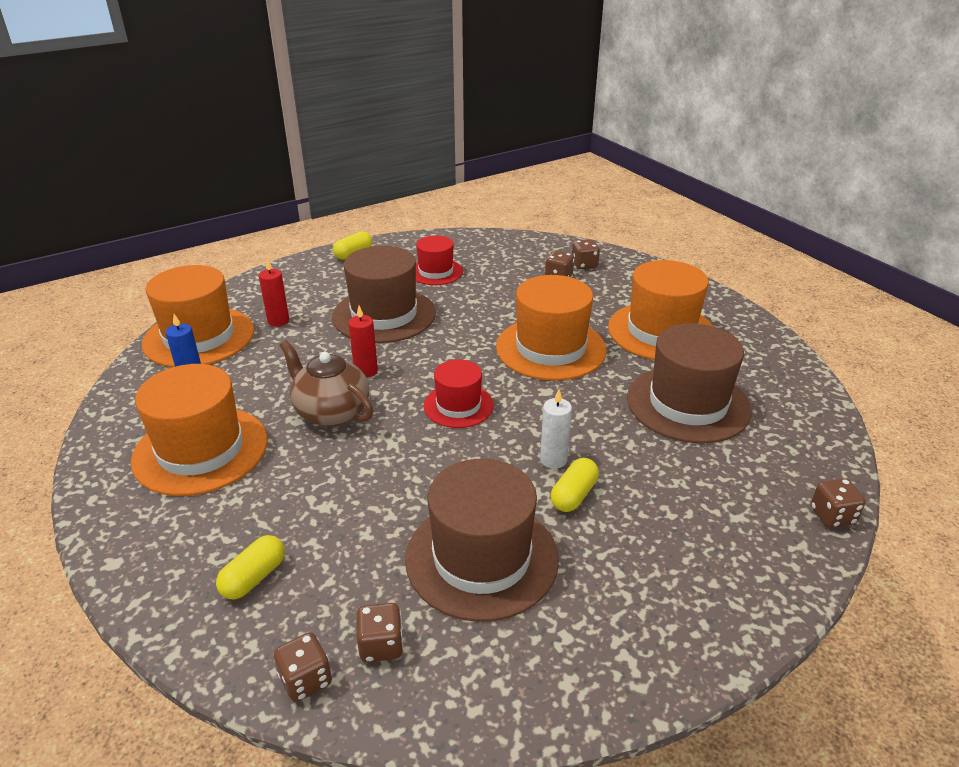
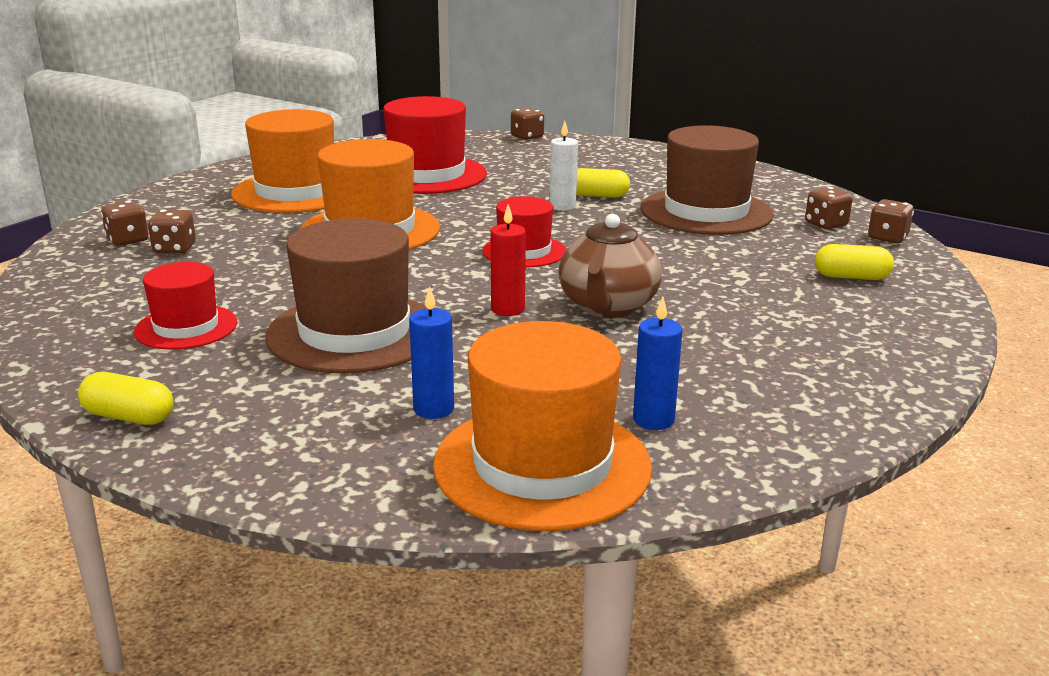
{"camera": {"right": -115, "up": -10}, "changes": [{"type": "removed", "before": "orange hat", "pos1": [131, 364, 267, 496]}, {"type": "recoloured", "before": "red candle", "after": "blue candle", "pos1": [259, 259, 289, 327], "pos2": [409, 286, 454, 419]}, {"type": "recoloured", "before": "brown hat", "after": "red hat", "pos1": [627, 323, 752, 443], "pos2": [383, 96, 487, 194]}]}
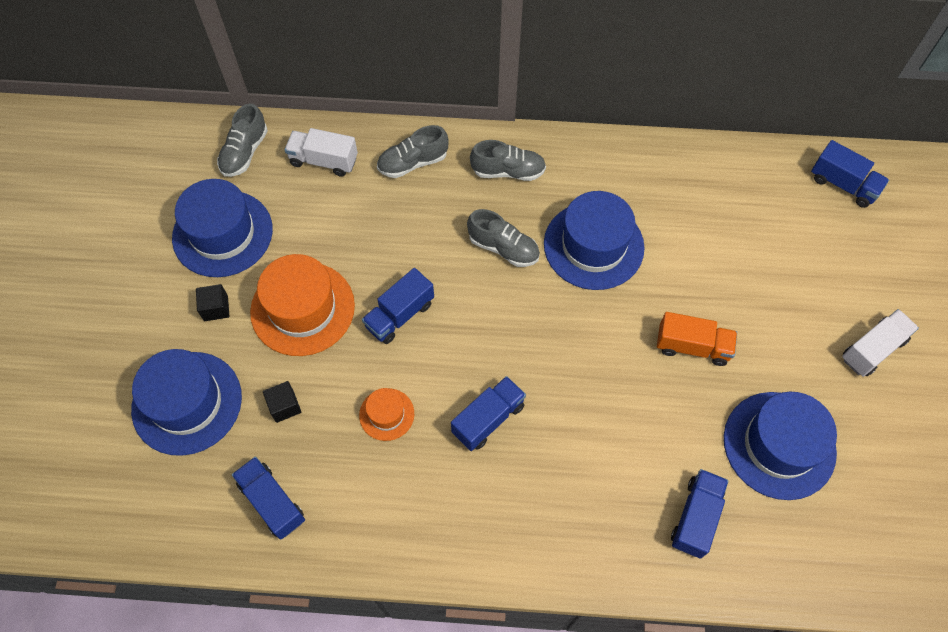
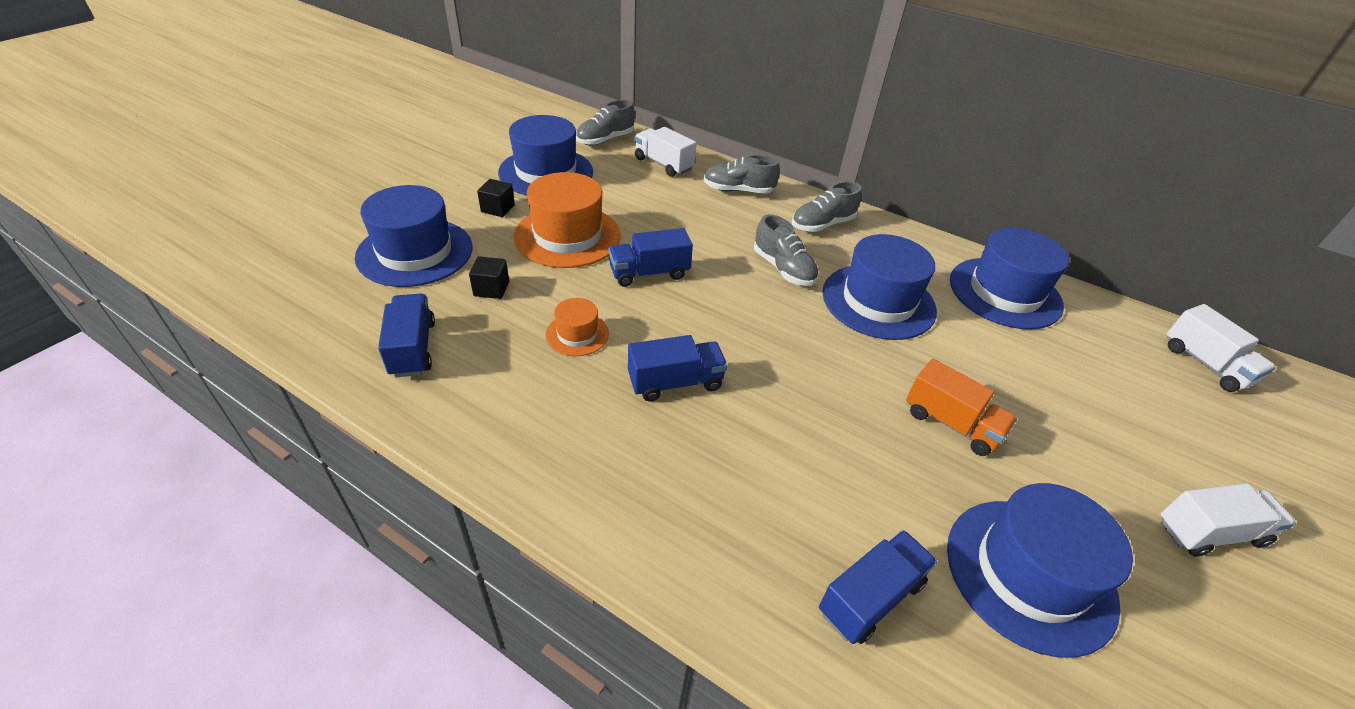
{"camera": {"right": 25, "up": -20}, "changes": [{"type": "added", "after": "blue hat", "pos2": [950, 228, 1069, 329]}, {"type": "recoloured", "before": "blue truck", "after": "white truck", "pos1": [811, 140, 889, 208], "pos2": [1166, 304, 1276, 392]}, {"type": "turned", "before": "grey shoe", "pos1": [470, 140, 546, 181], "pos2": [792, 181, 862, 232], "turn": 120}]}
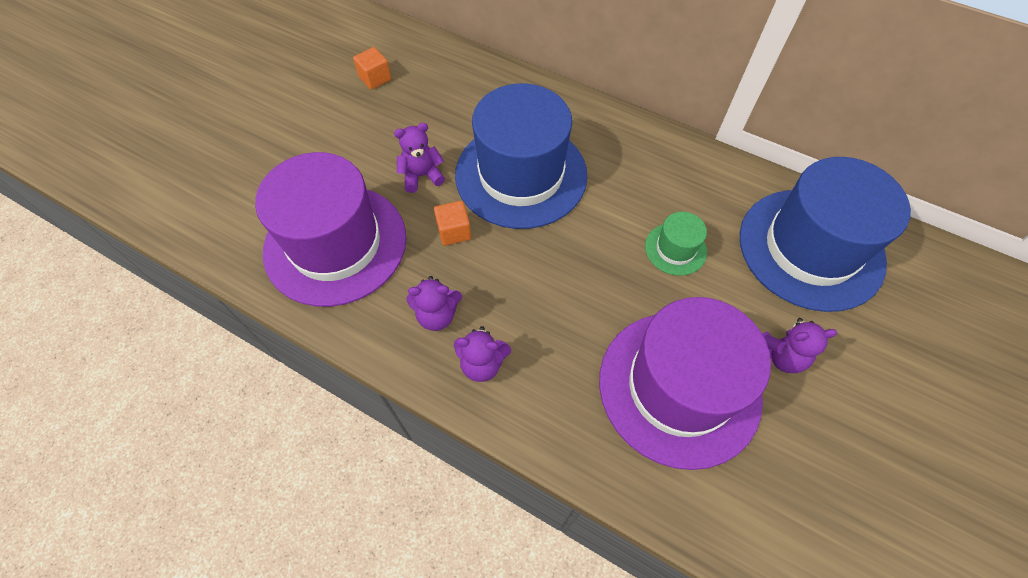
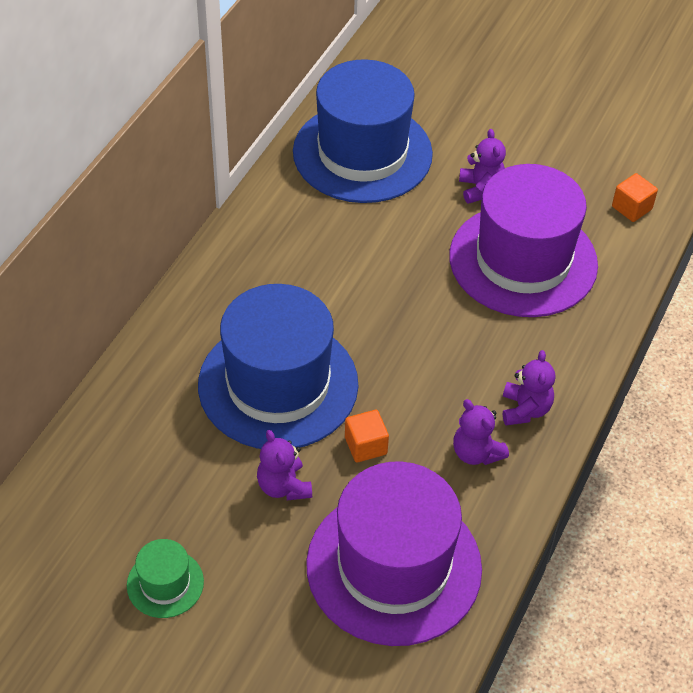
{"camera": {"right": -95, "up": -10}, "changes": [{"type": "moved", "before": "orange cube", "pos1": [353, 47, 391, 90], "pos2": [612, 173, 658, 222]}, {"type": "moved", "before": "green hat", "pos1": [645, 212, 707, 276], "pos2": [127, 539, 204, 618]}, {"type": "turned", "before": "purple teddy bear", "pos1": [406, 276, 462, 331], "pos2": [453, 399, 509, 465], "turn": 150}]}
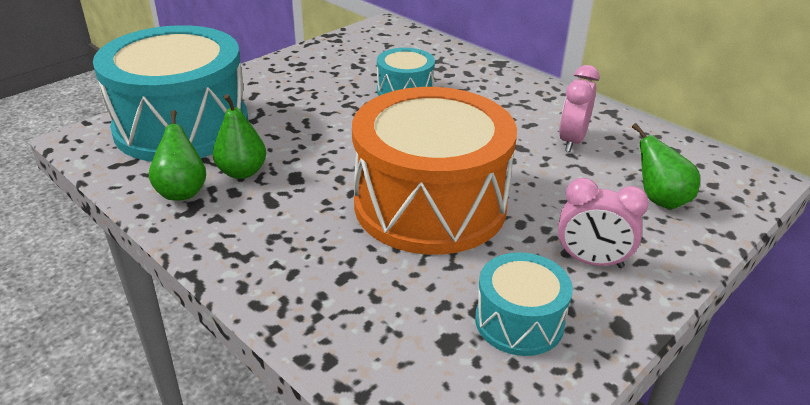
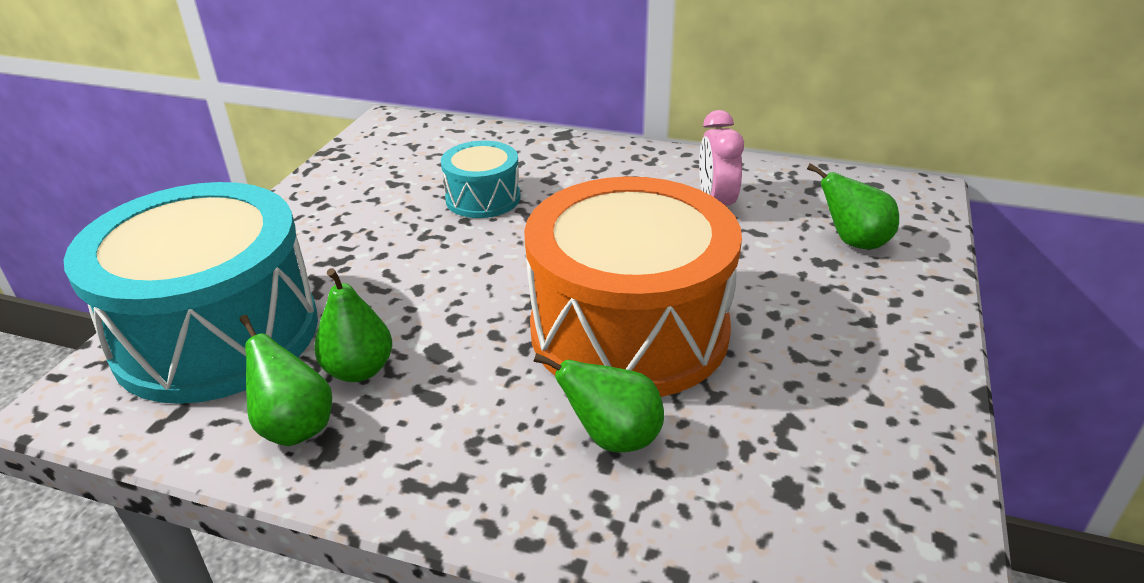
{"camera": {"right": -25, "up": 0}, "changes": [{"type": "removed", "before": "turquoise drum", "pos1": [475, 252, 573, 356]}, {"type": "removed", "before": "pink clock", "pos1": [558, 178, 649, 268]}, {"type": "added", "after": "green pear", "pos2": [533, 353, 664, 452]}]}
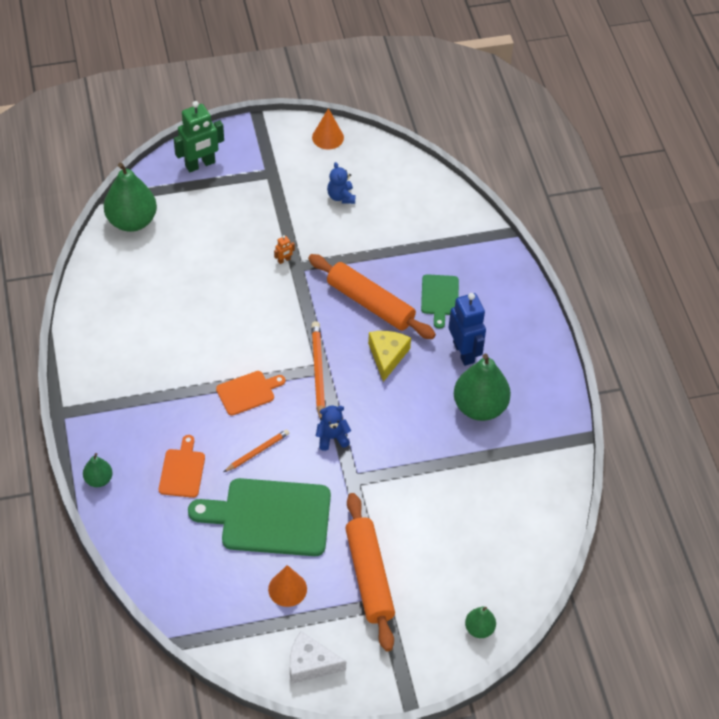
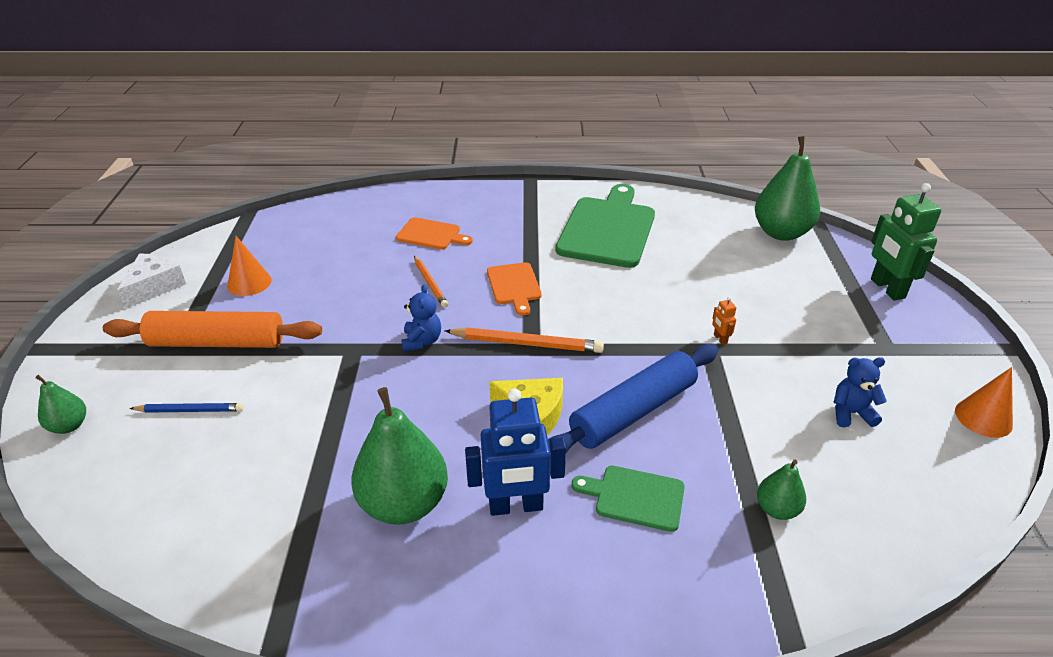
{"camera": {"right": 105, "up": -15}, "changes": [{"type": "added", "after": "blue pencil", "pos2": [129, 403, 244, 413]}, {"type": "moved", "before": "green pear", "pos1": [83, 453, 113, 487], "pos2": [757, 460, 806, 520]}, {"type": "moved", "before": "green cutting board", "pos1": [188, 478, 331, 556], "pos2": [555, 184, 655, 268]}, {"type": "recoloured", "before": "orange rolling pin", "after": "blue rolling pin", "pos1": [308, 254, 436, 339], "pos2": [548, 344, 719, 452]}]}
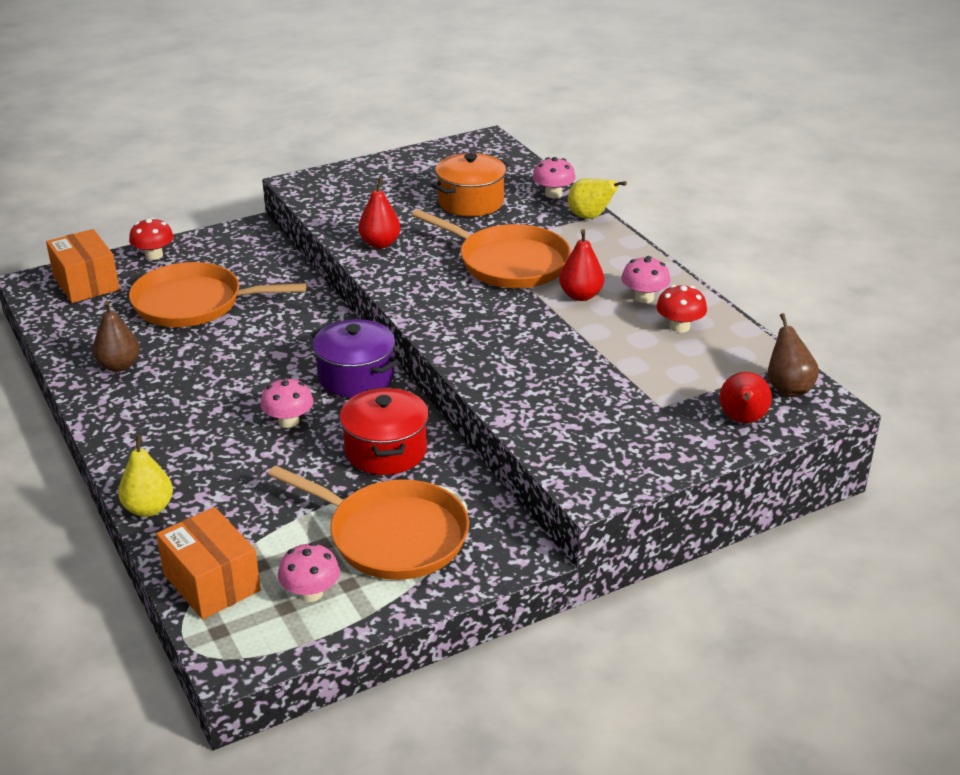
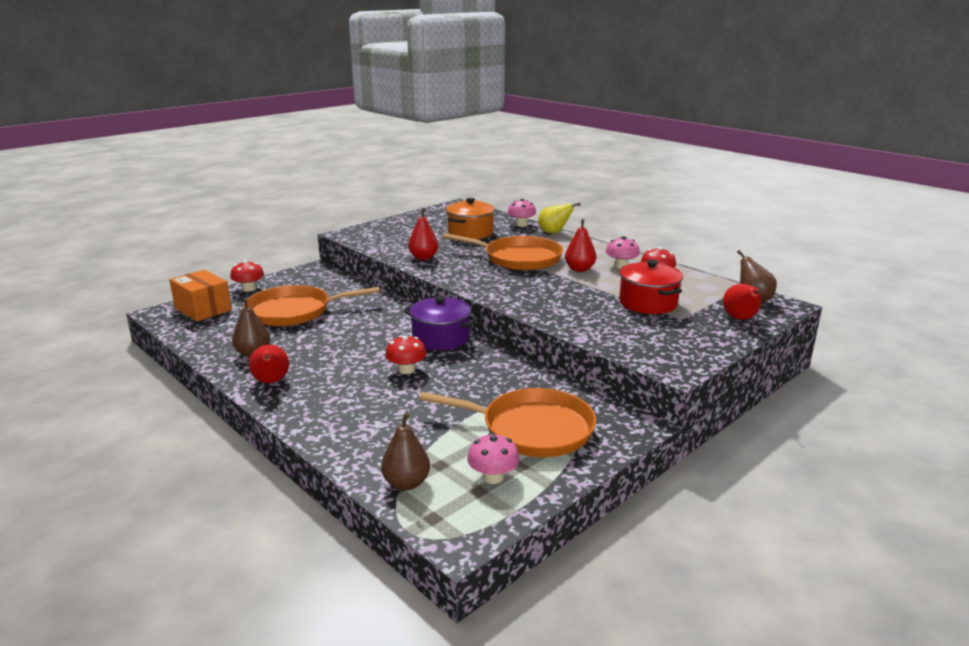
{"camera": {"right": -15, "up": -10}, "changes": [{"type": "removed", "before": "yellow pear", "pos1": [118, 435, 173, 517]}, {"type": "added", "after": "red pear", "pos2": [249, 345, 289, 383]}, {"type": "moved", "before": "red pot", "pos1": [340, 387, 429, 475], "pos2": [619, 260, 683, 314]}, {"type": "replaced", "before": "orange box", "after": "brown pear", "pos1": [156, 507, 261, 619], "pos2": [381, 413, 430, 490]}, {"type": "recoloured", "before": "pink mushroom", "after": "red mushroom", "pos1": [260, 377, 313, 428], "pos2": [385, 335, 427, 374]}]}
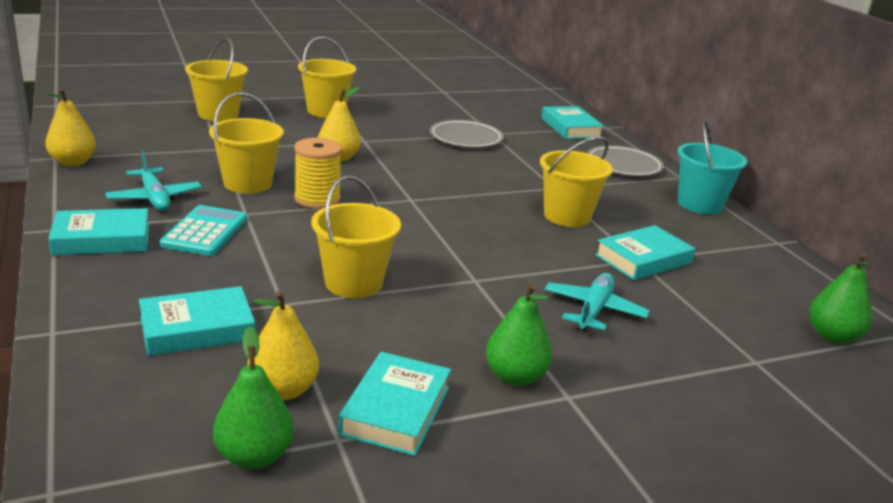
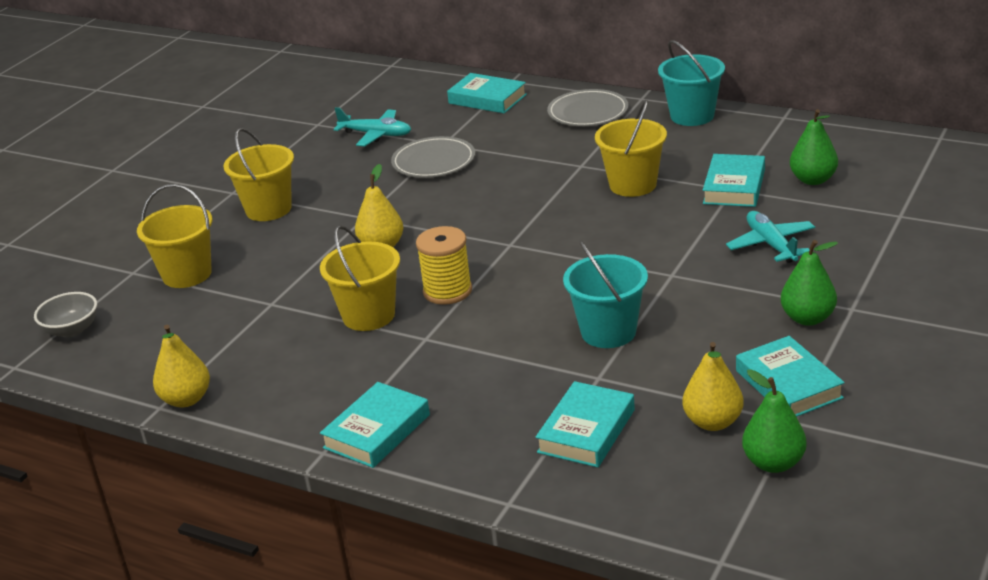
{"camera": {"right": -35, "up": 5}, "changes": [{"type": "removed", "before": "turquoise calculator", "pos1": [160, 205, 247, 256]}, {"type": "added", "after": "grey bowl", "pos2": [34, 292, 97, 338]}, {"type": "moved", "before": "turquoise plane", "pos1": [105, 151, 202, 210], "pos2": [334, 107, 411, 146]}, {"type": "moved", "before": "green pear", "pos1": [809, 253, 872, 344], "pos2": [790, 109, 838, 185]}, {"type": "recoloured", "before": "yellow bucket", "after": "turquoise bucket", "pos1": [311, 175, 401, 298], "pos2": [563, 240, 648, 348]}]}
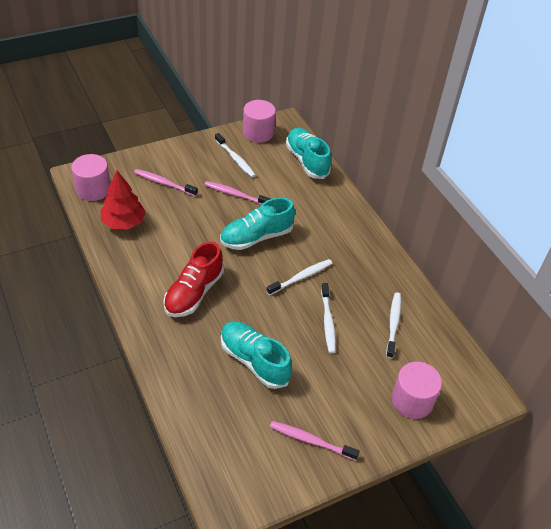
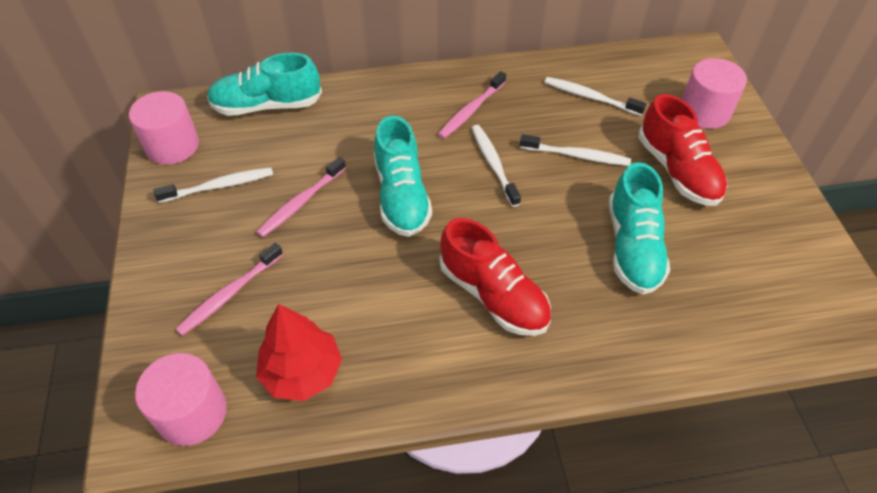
{"camera": {"right": -70, "up": 5}, "changes": [{"type": "added", "after": "red shoe", "pos2": [639, 94, 728, 206]}, {"type": "moved", "before": "pink toothbrush", "pos1": [270, 421, 360, 461], "pos2": [438, 71, 506, 139]}, {"type": "turned", "before": "turquoise shoe", "pos1": [221, 321, 292, 389], "pos2": [609, 162, 670, 295], "turn": -60}]}
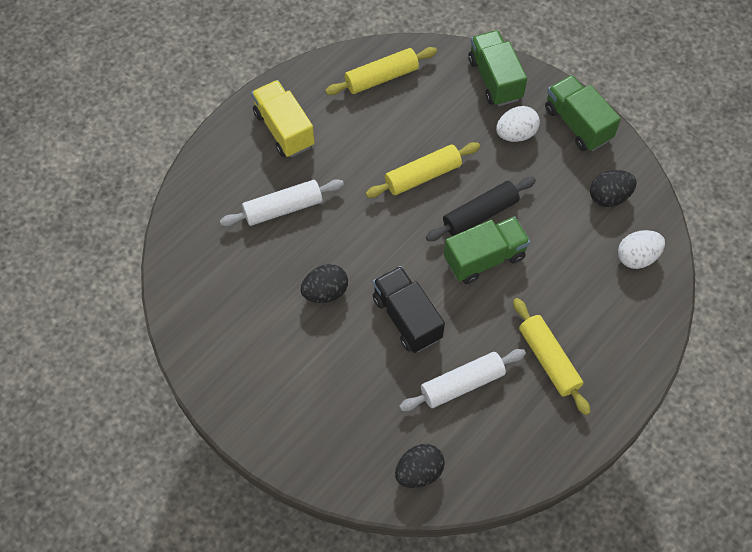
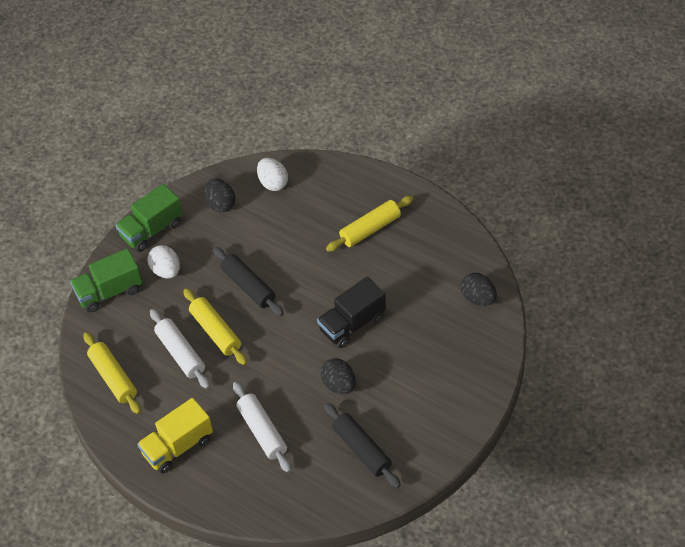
{"camera": {"right": -95, "up": -10}, "changes": [{"type": "removed", "before": "green truck", "pos1": [444, 216, 530, 284]}, {"type": "added", "after": "black rolling pin", "pos2": [324, 403, 401, 488]}, {"type": "moved", "before": "white rolling pin", "pos1": [399, 349, 526, 411], "pos2": [150, 309, 210, 389]}]}
